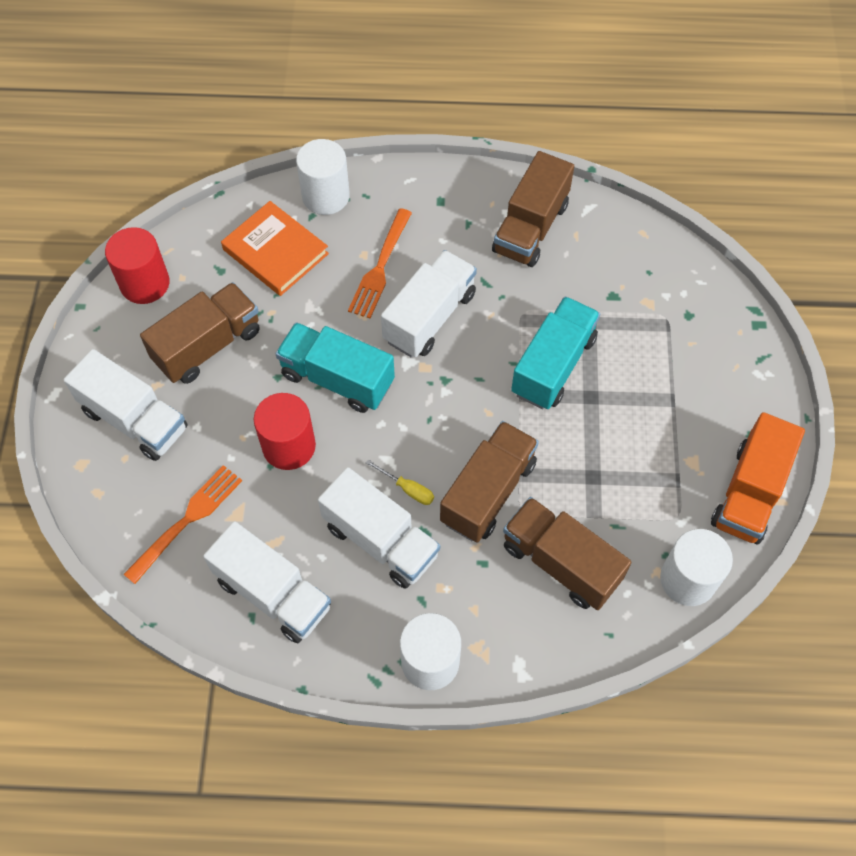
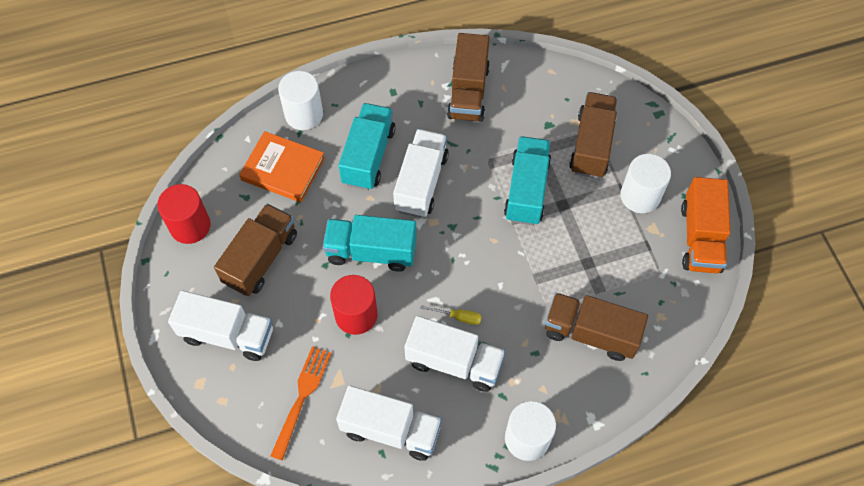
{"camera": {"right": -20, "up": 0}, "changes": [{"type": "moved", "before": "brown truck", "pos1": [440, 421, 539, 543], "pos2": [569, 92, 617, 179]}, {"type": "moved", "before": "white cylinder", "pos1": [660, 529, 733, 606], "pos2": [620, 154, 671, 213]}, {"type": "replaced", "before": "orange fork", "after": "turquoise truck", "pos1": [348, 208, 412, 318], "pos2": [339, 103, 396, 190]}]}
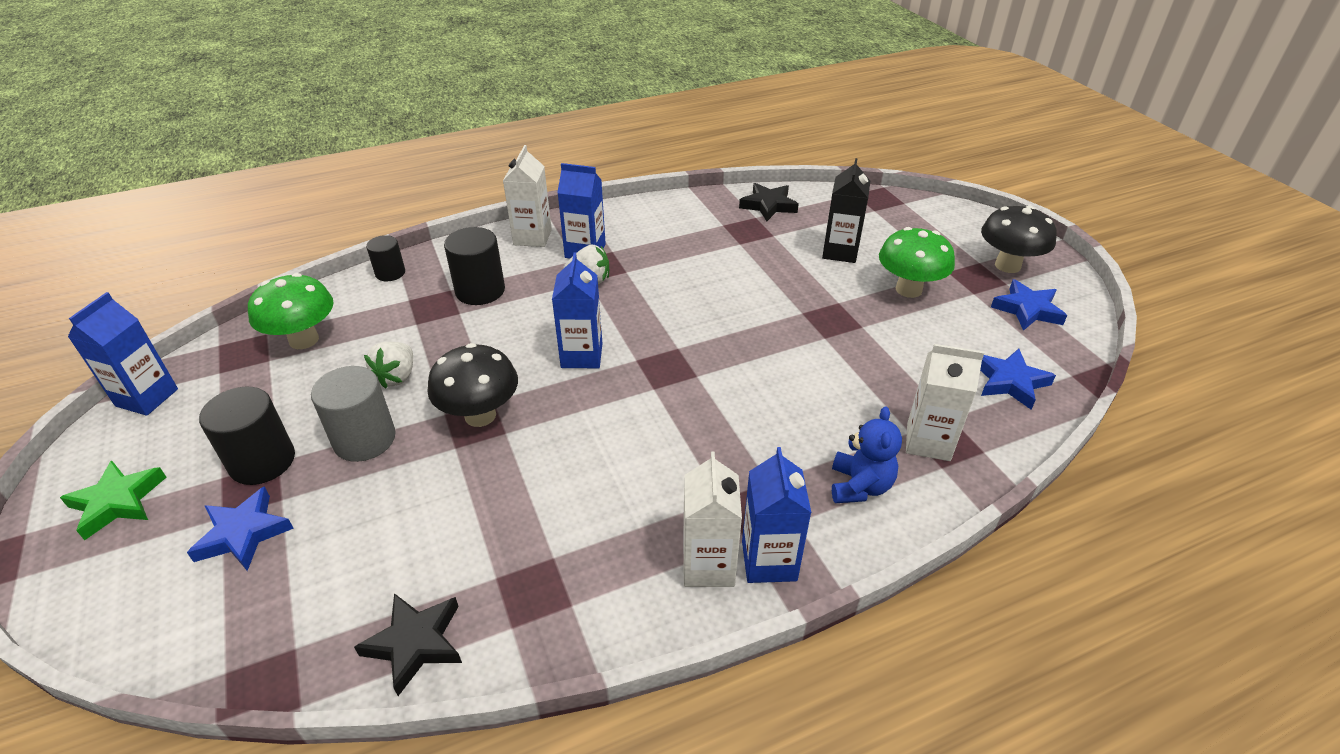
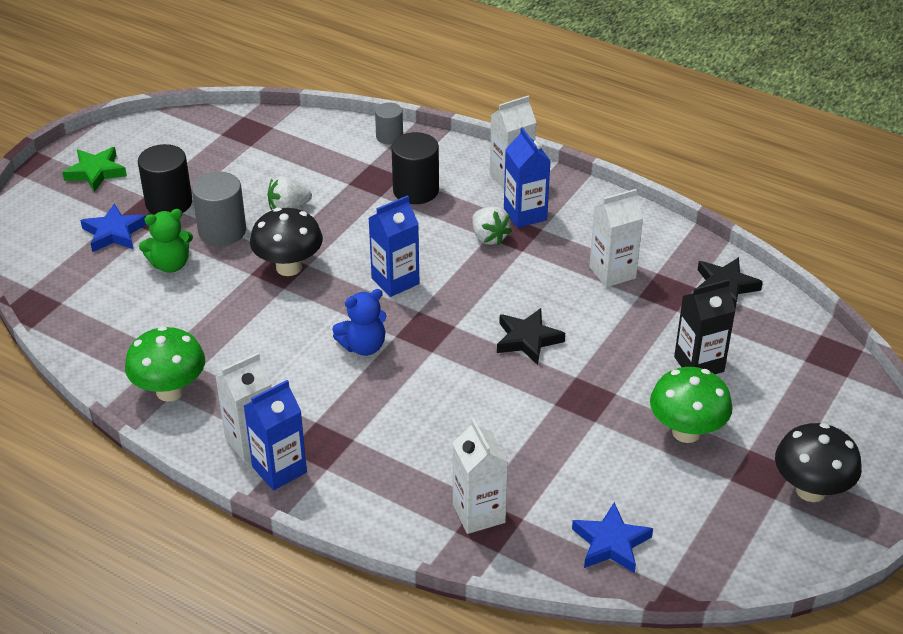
{"camera": {"right": 55, "up": 0}, "changes": [{"type": "removed", "before": "blue carton", "pos1": [68, 292, 178, 416]}, {"type": "removed", "before": "blue star", "pos1": [991, 279, 1067, 331]}, {"type": "added", "after": "green teddy bear", "pos2": [139, 209, 193, 273]}, {"type": "added", "after": "white carton", "pos2": [589, 189, 643, 287]}, {"type": "moved", "before": "green mushroom", "pos1": [248, 273, 334, 349], "pos2": [125, 326, 205, 402]}, {"type": "moved", "before": "black star", "pos1": [354, 593, 462, 696], "pos2": [497, 308, 565, 365]}, {"type": "moved", "before": "blue teddy bear", "pos1": [832, 406, 902, 503], "pos2": [332, 289, 386, 356]}, {"type": "recoloured", "before": "black cylinder", "after": "grey cylinder", "pos1": [366, 235, 405, 281], "pos2": [375, 102, 403, 145]}]}
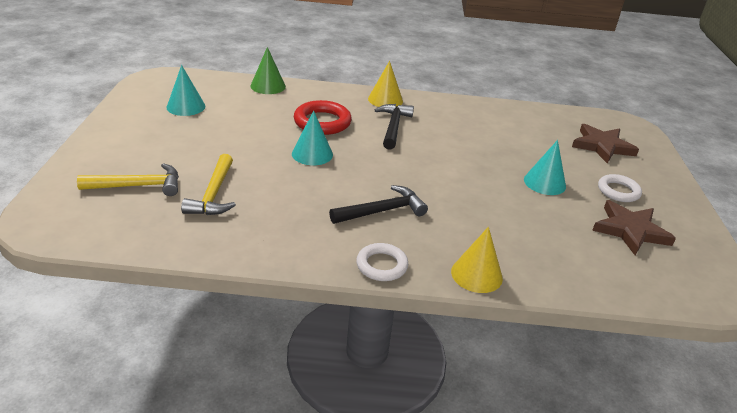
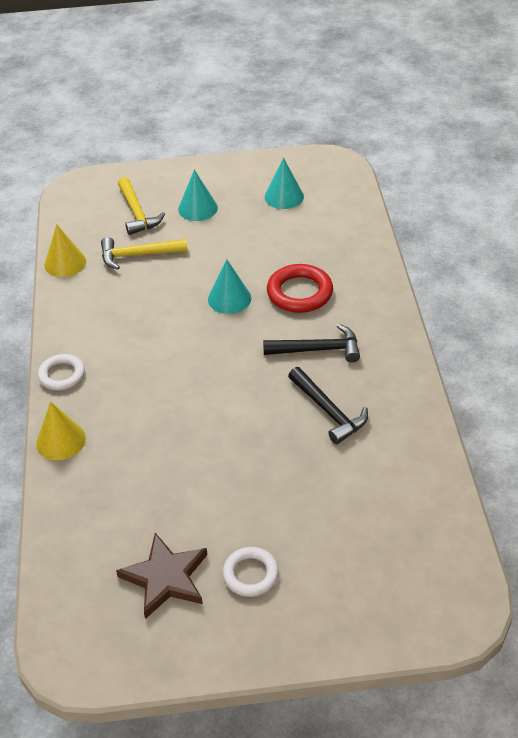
{"camera": {"right": 85, "up": 10}, "changes": [{"type": "removed", "before": "green cone", "pos1": [250, 47, 286, 94]}, {"type": "removed", "before": "brown star", "pos1": [572, 124, 639, 164]}, {"type": "moved", "before": "black hammer", "pos1": [329, 185, 428, 224], "pos2": [288, 367, 368, 444]}, {"type": "moved", "before": "yellow cone", "pos1": [368, 61, 403, 107], "pos2": [44, 224, 86, 277]}, {"type": "moved", "before": "turquoise cone", "pos1": [524, 140, 566, 195], "pos2": [178, 170, 218, 221]}]}
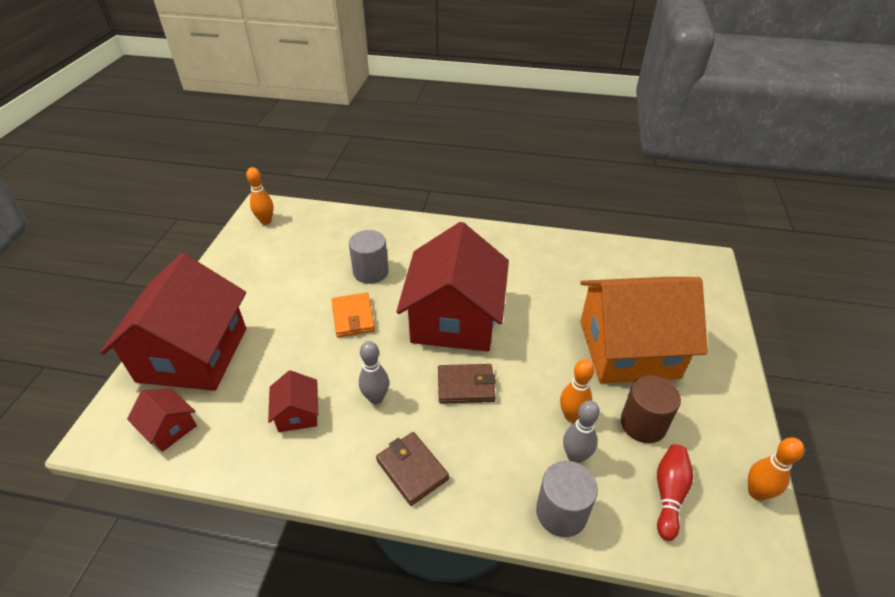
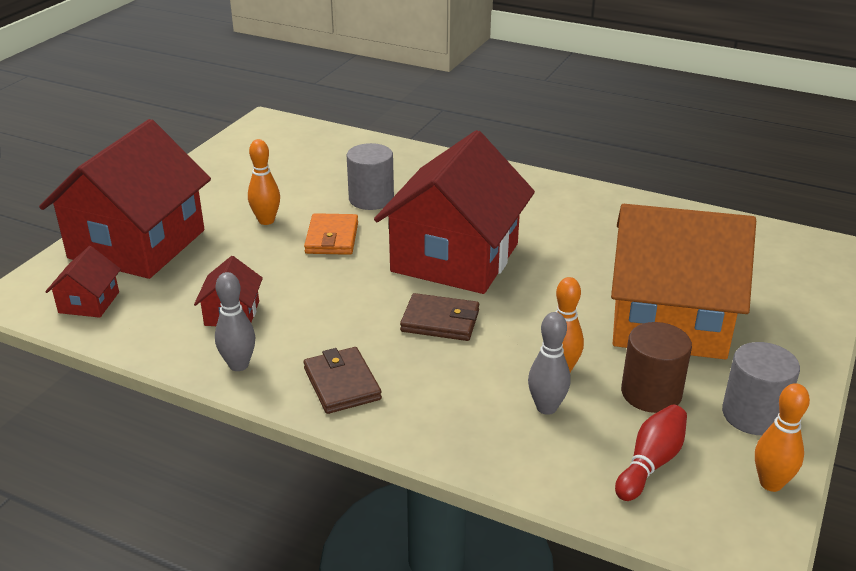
{"camera": {"right": 15, "up": -10}, "changes": [{"type": "moved", "before": "orange bowling pin", "pos1": [246, 167, 274, 224], "pos2": [248, 139, 280, 225]}, {"type": "moved", "before": "grey bowling pin", "pos1": [359, 341, 389, 404], "pos2": [215, 272, 255, 371]}, {"type": "moved", "before": "grey cylinder", "pos1": [536, 461, 598, 537], "pos2": [722, 342, 800, 435]}, {"type": "turned", "before": "red house", "pos1": [127, 388, 197, 452], "pos2": [45, 246, 121, 318], "turn": 45}]}
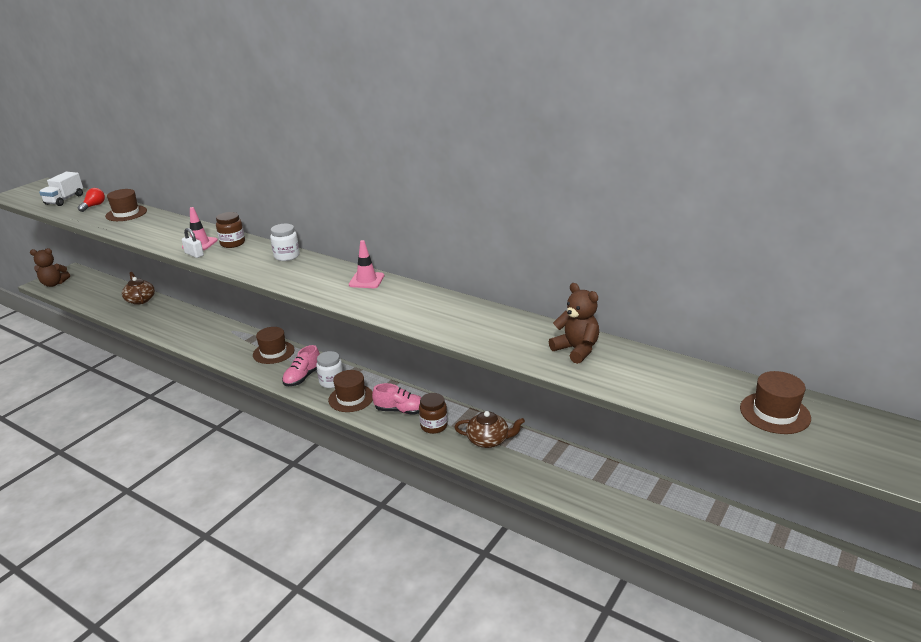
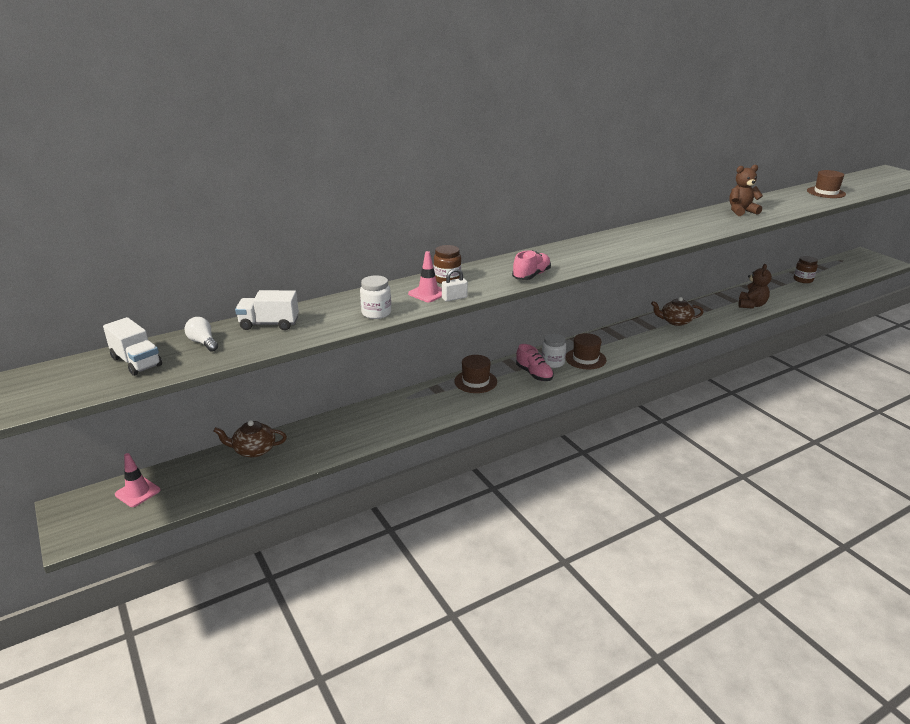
{"camera": {"right": -65, "up": 0}, "changes": [{"type": "moved", "before": "brown teddy bear", "pos1": [30, 248, 70, 287], "pos2": [738, 264, 772, 308]}, {"type": "moved", "before": "white jar", "pos1": [270, 224, 300, 261], "pos2": [360, 275, 391, 319]}, {"type": "moved", "before": "pink traffic cone", "pos1": [349, 240, 384, 288], "pos2": [115, 453, 160, 507]}, {"type": "moved", "before": "pink shoe", "pos1": [372, 383, 421, 415], "pos2": [512, 250, 551, 280]}, {"type": "moved", "before": "brown jar", "pos1": [419, 393, 448, 434], "pos2": [794, 256, 818, 283]}, {"type": "replaced", "before": "brown hat", "after": "white truck", "pos1": [105, 189, 147, 221], "pos2": [235, 290, 299, 330]}, {"type": "recoloured", "before": "red light bulb", "after": "white light bulb", "pos1": [78, 188, 105, 212], "pos2": [184, 317, 218, 352]}, {"type": "turned", "before": "brown teapot", "pos1": [454, 411, 525, 448], "pos2": [651, 297, 703, 326], "turn": -120}]}
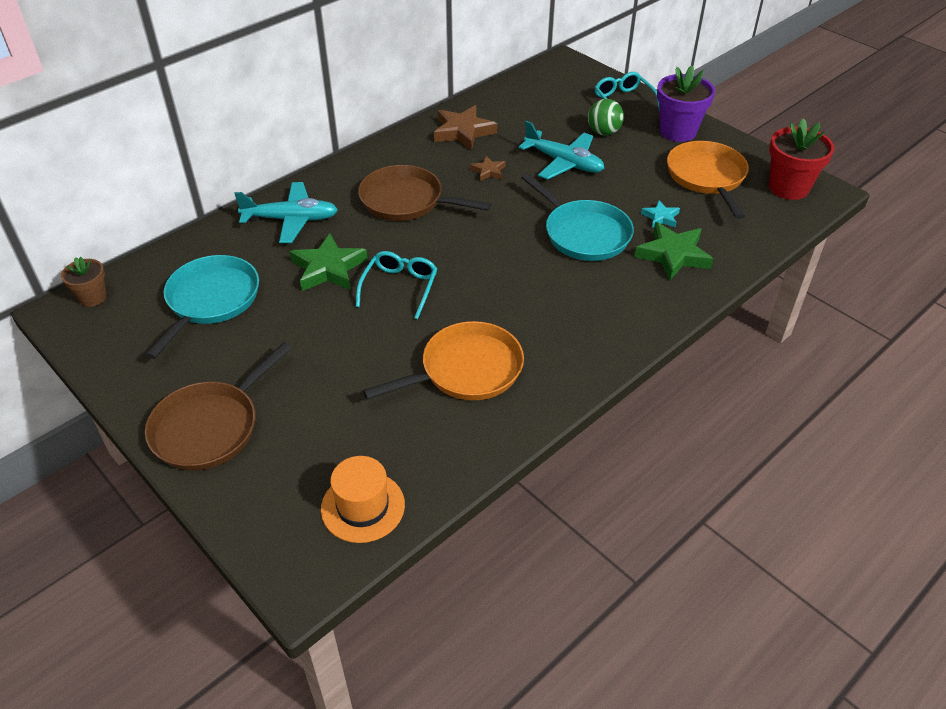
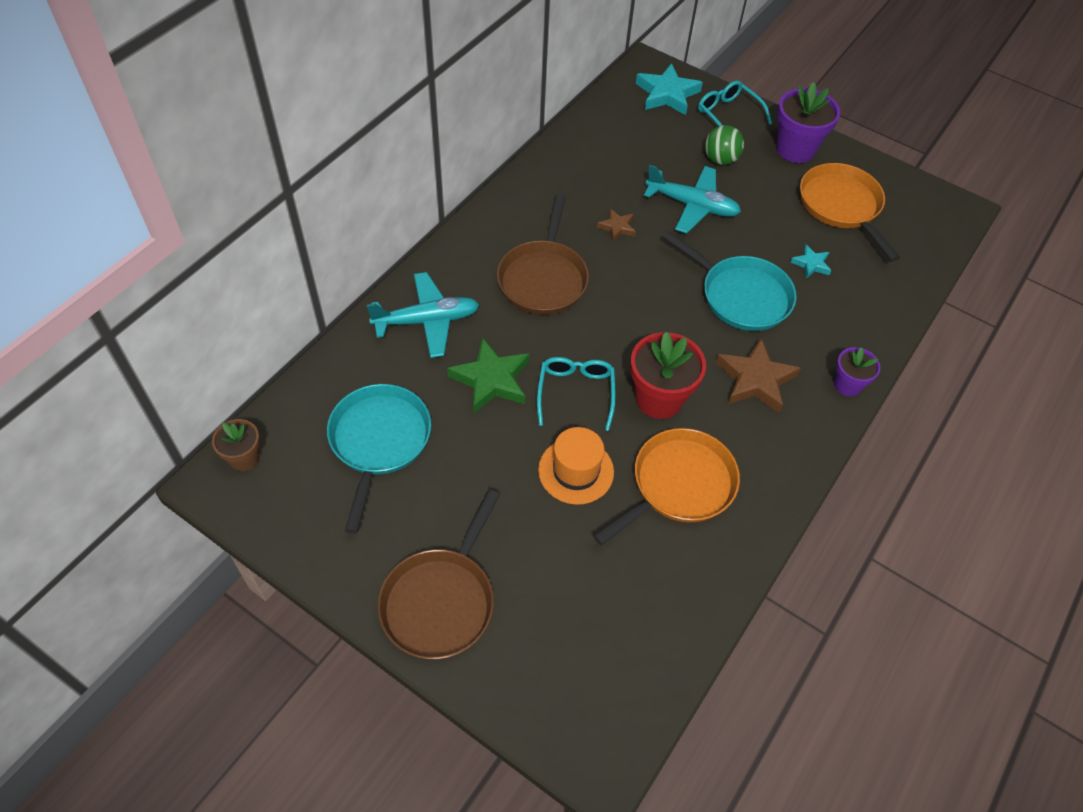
{"camera": {"right": -15, "up": 10}, "changes": [{"type": "removed", "before": "green star", "pos1": [634, 222, 713, 280]}, {"type": "added", "after": "turquoise star", "pos2": [636, 63, 703, 115]}, {"type": "added", "after": "purple flower pot", "pos2": [834, 347, 880, 396]}, {"type": "moved", "before": "orange hat", "pos1": [321, 456, 405, 543], "pos2": [538, 427, 614, 505]}, {"type": "moved", "before": "brown star", "pos1": [434, 105, 497, 150], "pos2": [716, 338, 801, 413]}, {"type": "moved", "before": "red flower pot", "pos1": [769, 118, 835, 200], "pos2": [630, 332, 706, 419]}, {"type": "turned", "before": "brown pan", "pos1": [358, 165, 491, 221], "pos2": [497, 195, 589, 315], "turn": -90}]}
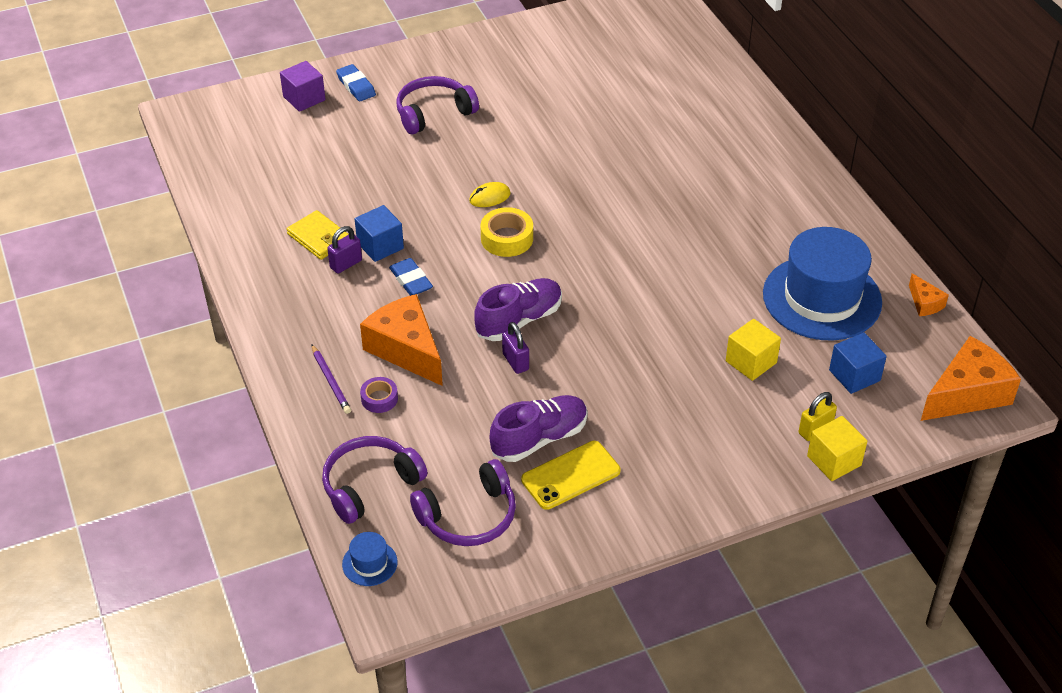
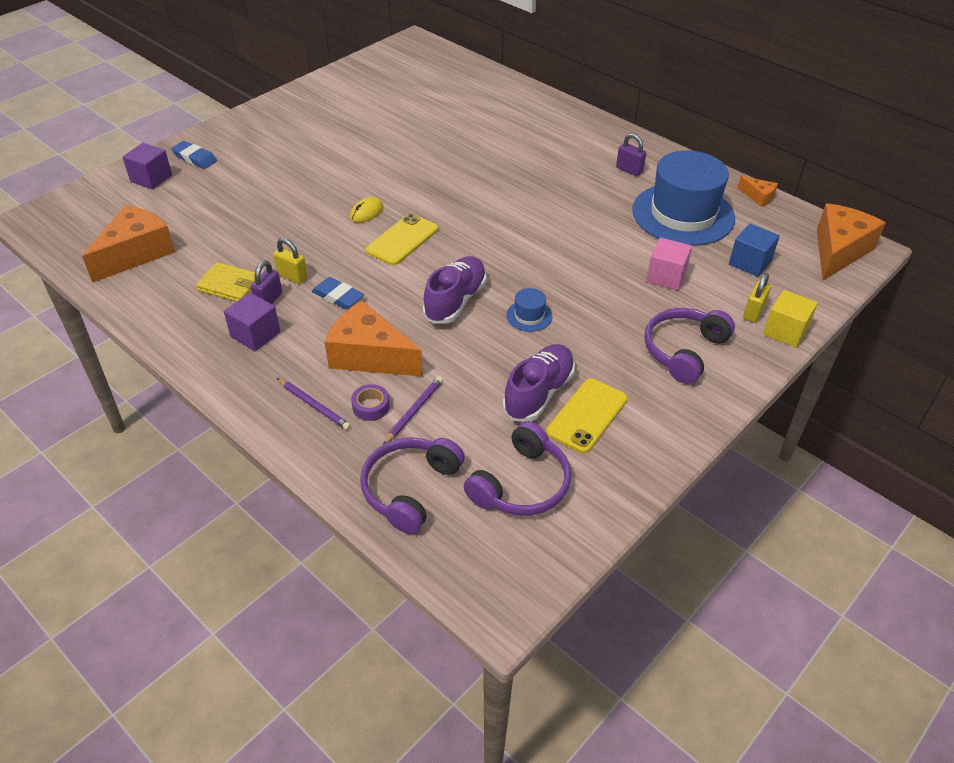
{"camera": {"right": -25, "up": 0}, "changes": [{"type": "added", "after": "orange cheese", "pos2": [82, 205, 175, 283]}, {"type": "added", "after": "purple cube", "pos2": [224, 292, 280, 351]}, {"type": "added", "after": "purple pencil", "pos2": [383, 376, 443, 444]}, {"type": "moved", "before": "blue hat", "pos1": [342, 532, 398, 586], "pos2": [506, 288, 553, 332]}, {"type": "moved", "before": "purple headphones", "pos1": [396, 76, 479, 134], "pos2": [644, 308, 735, 384]}, {"type": "moved", "before": "purple padlock", "pos1": [502, 322, 529, 374], "pos2": [616, 133, 646, 176]}, {"type": "replaced", "before": "blue cube", "after": "yellow padlock", "pos1": [355, 205, 404, 262], "pos2": [273, 238, 307, 284]}, {"type": "replaced", "before": "yellow tape", "after": "yellow phone", "pos1": [481, 207, 533, 257], "pos2": [366, 213, 438, 265]}, {"type": "recoloured", "before": "yellow cube", "after": "pink cube", "pos1": [726, 319, 781, 381], "pos2": [646, 237, 692, 290]}]}
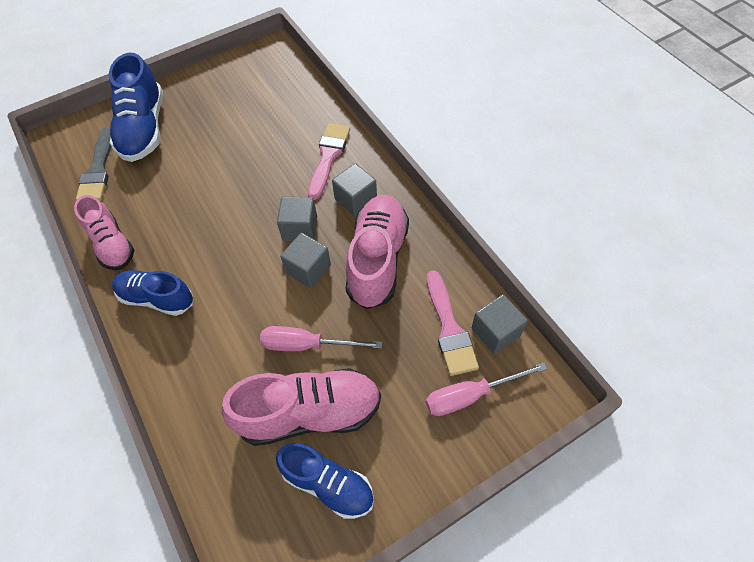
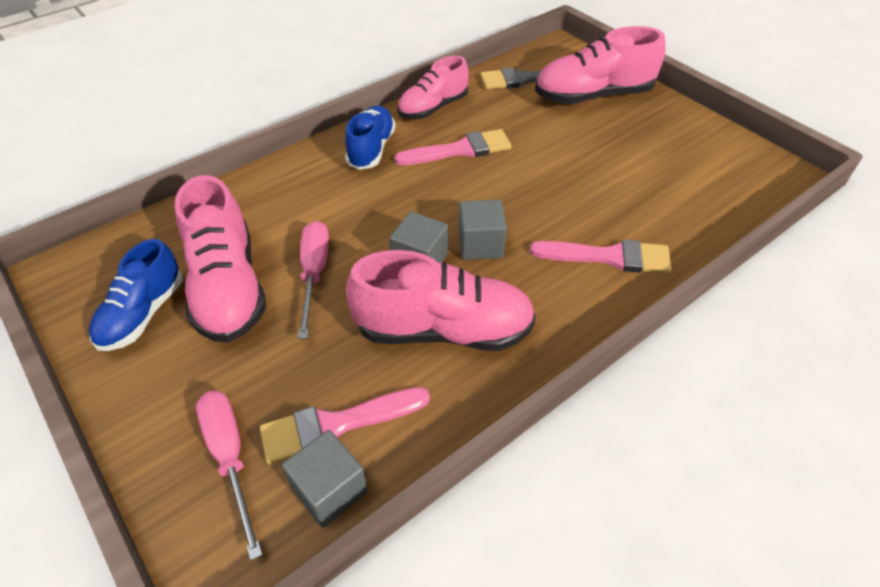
{"camera": {"right": 80, "up": -10}, "changes": [{"type": "removed", "before": "grey cube", "pos1": [332, 163, 377, 216]}, {"type": "added", "after": "pink brush", "pos2": [394, 129, 512, 165]}, {"type": "recoloured", "before": "blue shoe", "after": "pink shoe", "pos1": [109, 53, 163, 162], "pos2": [535, 26, 666, 104]}]}
